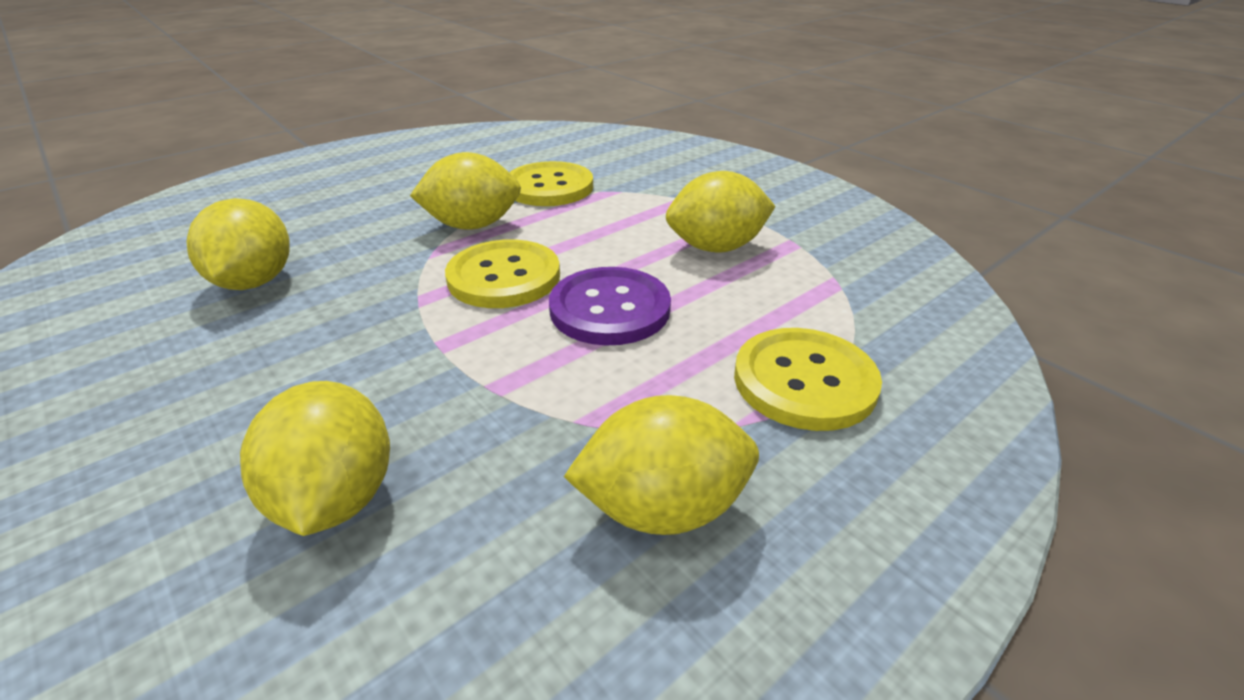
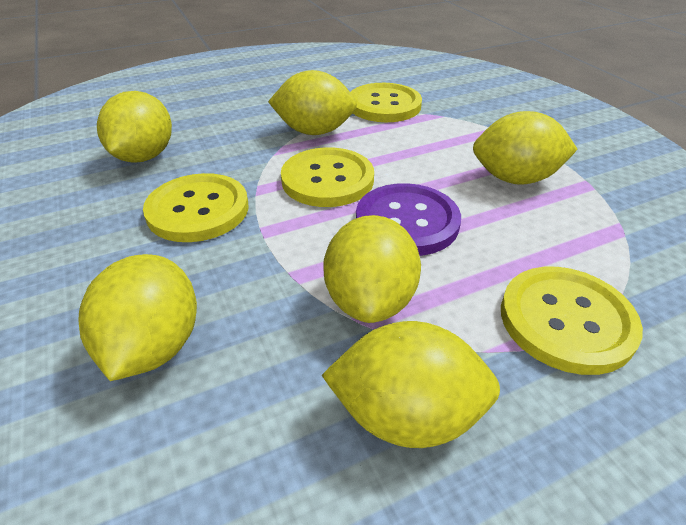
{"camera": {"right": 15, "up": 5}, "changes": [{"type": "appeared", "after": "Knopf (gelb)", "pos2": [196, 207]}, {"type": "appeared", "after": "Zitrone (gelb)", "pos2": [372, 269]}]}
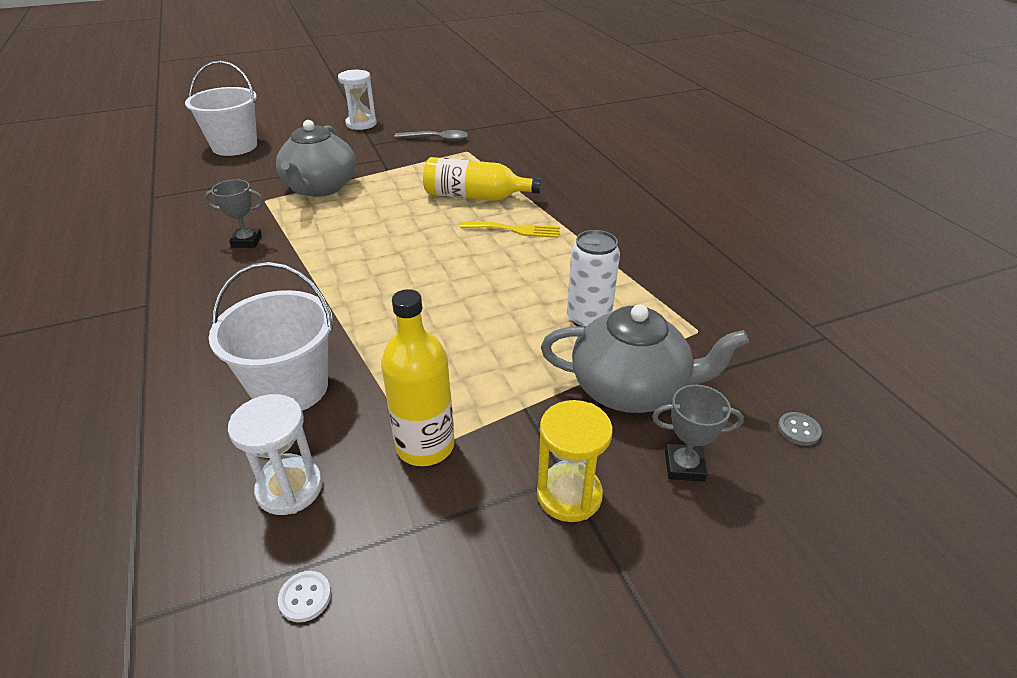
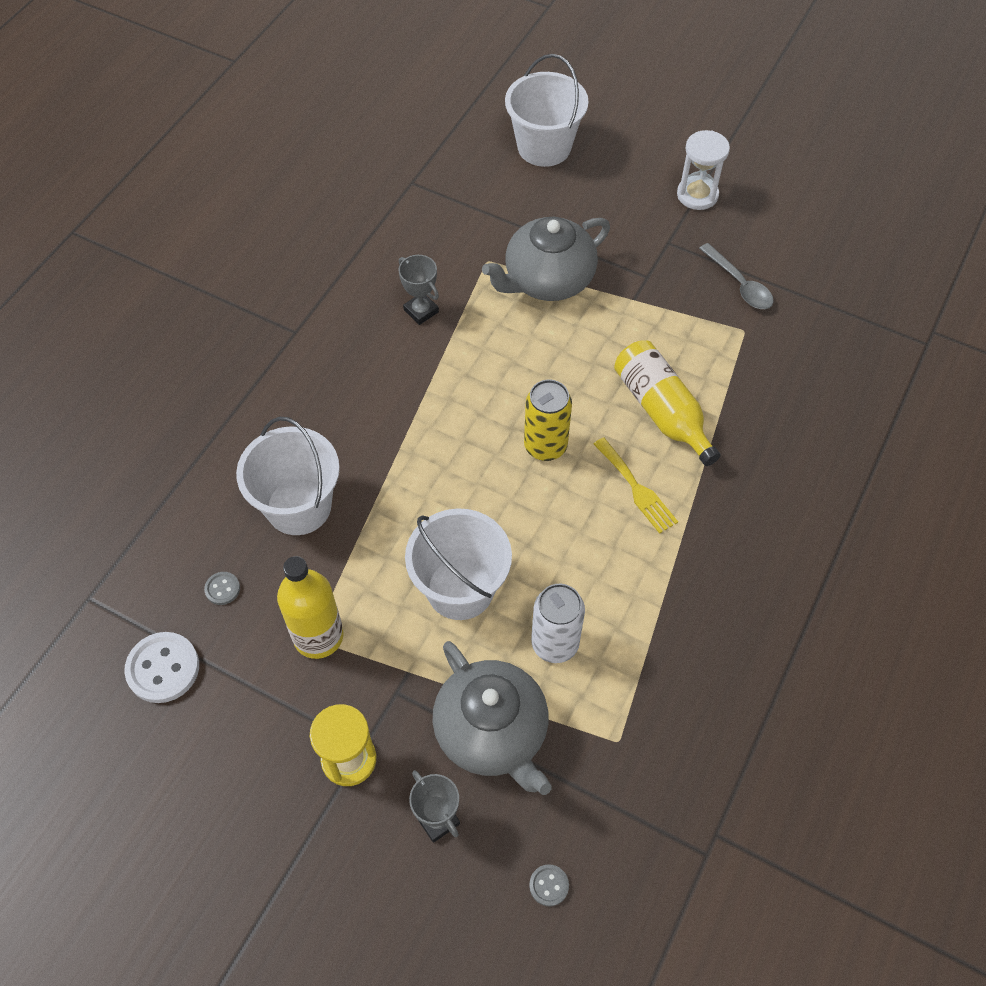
{"camera": {"right": 50, "up": 20}, "changes": [{"type": "exchanged", "before": "Sanduhr (weiß)", "after": "Knopf (grau)", "pos1": [275, 454], "pos2": [222, 588]}, {"type": "size", "before": "Knopf (weiß)", "pos1": [304, 596], "pos2": [161, 667], "scale": 2.0}, {"type": "appeared", "after": "Eimer (weiß)", "pos2": [458, 564]}, {"type": "appeared", "after": "Dose (gelb)", "pos2": [548, 420]}]}
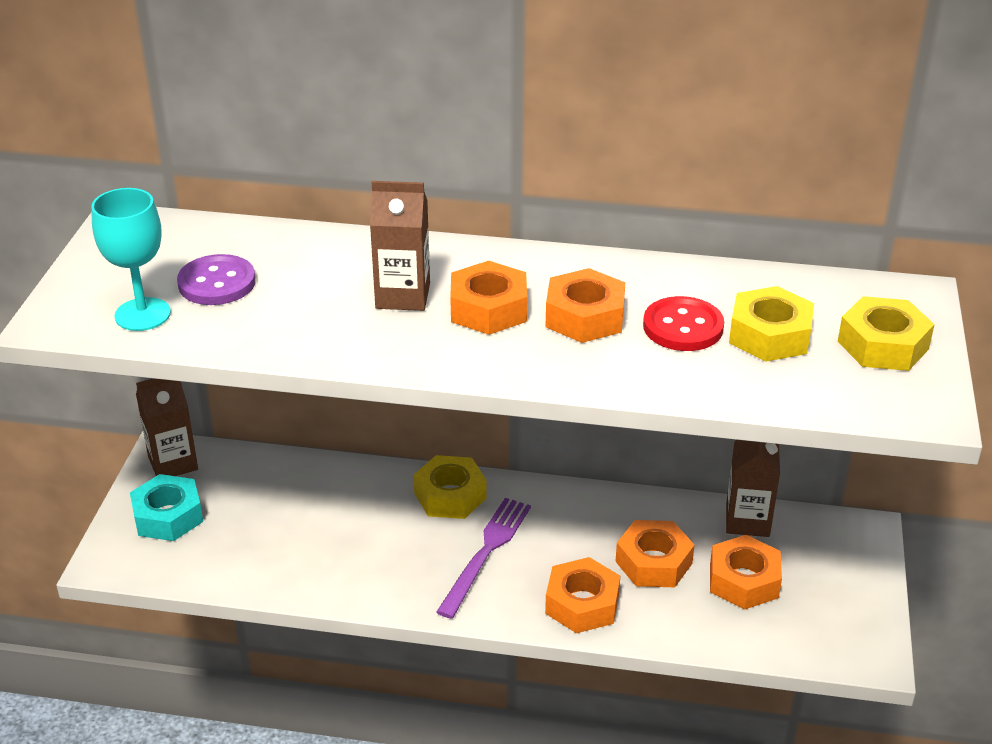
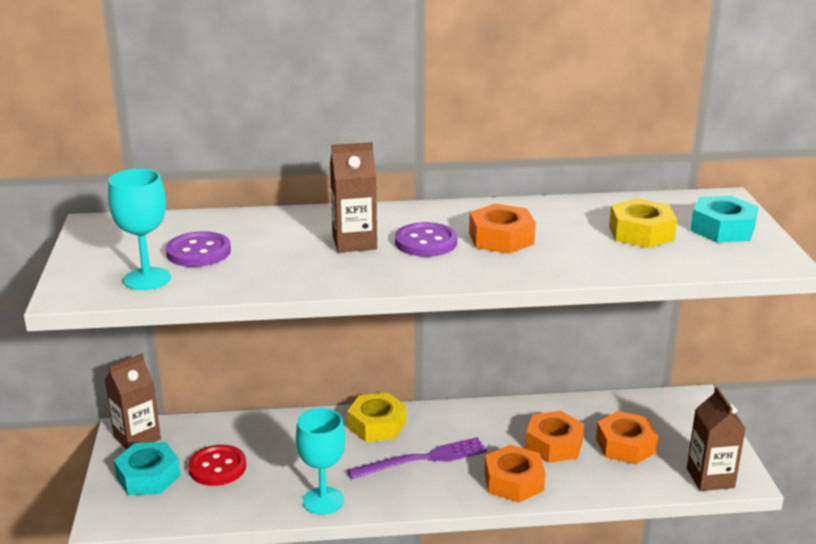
{"camera": {"right": -15, "up": -10}, "changes": [{"type": "spun", "before": "Gabel (lila)", "pos1": [484, 558], "pos2": [417, 458], "turn": 60}, {"type": "exchanged", "before": "Sechskantmutter (orange)", "after": "Knopf (lila)", "pos1": [488, 298], "pos2": [426, 239]}, {"type": "relocated", "before": "Knopf (rot)", "pos1": [683, 323], "pos2": [217, 465]}, {"type": "relocated", "before": "Getränkekarton (braun)", "pos1": [753, 488], "pos2": [716, 439]}, {"type": "colour", "before": "Sechskantmutter (gelb)", "after": "Sechskantmutter (türkis)", "pos1": [886, 333], "pos2": [724, 219]}, {"type": "appeared", "after": "Kelch (türkis)", "pos2": [320, 461]}]}
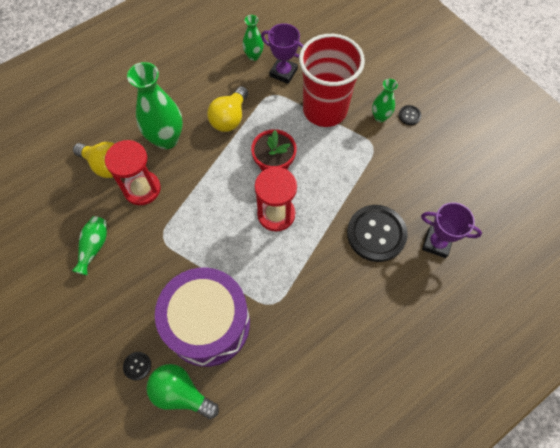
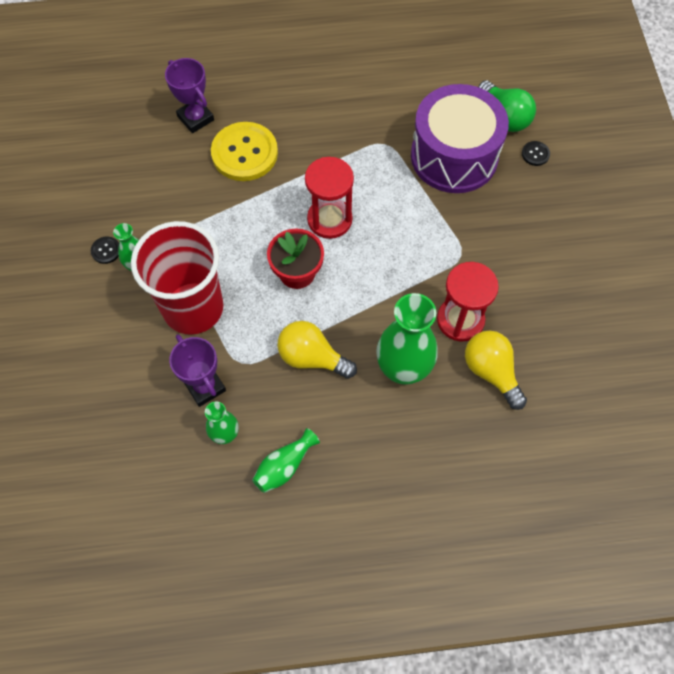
{"camera": {"right": -150, "up": 0}, "changes": [{"type": "relocated", "before": "Vase (grün)", "pos1": [89, 245], "pos2": [286, 460]}, {"type": "spun", "before": "Glühbirne (gelb)", "pos1": [227, 109], "pos2": [317, 350], "turn": -120}, {"type": "colour", "before": "Knopf (schwarz)", "after": "Knopf (gelb)", "pos1": [377, 233], "pos2": [244, 151]}]}
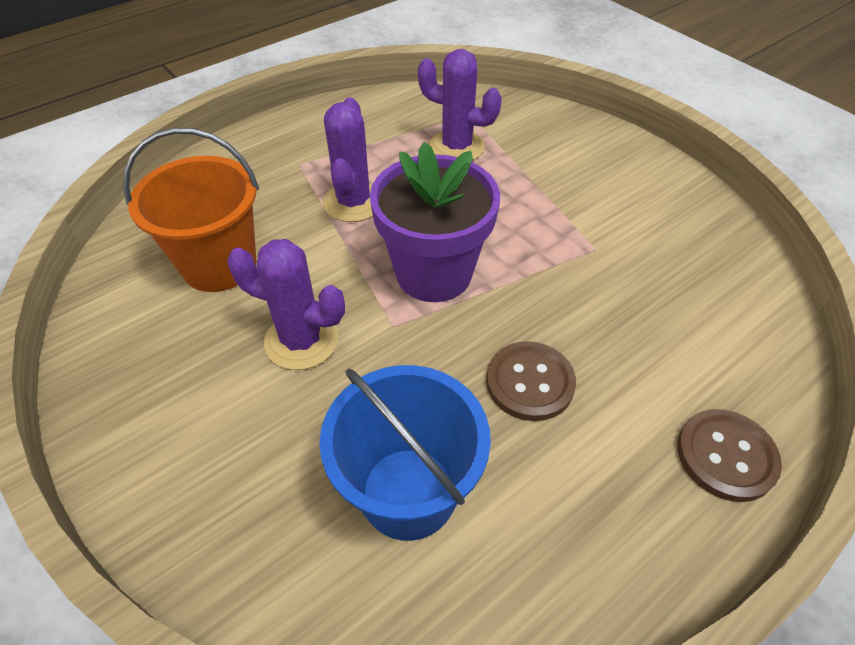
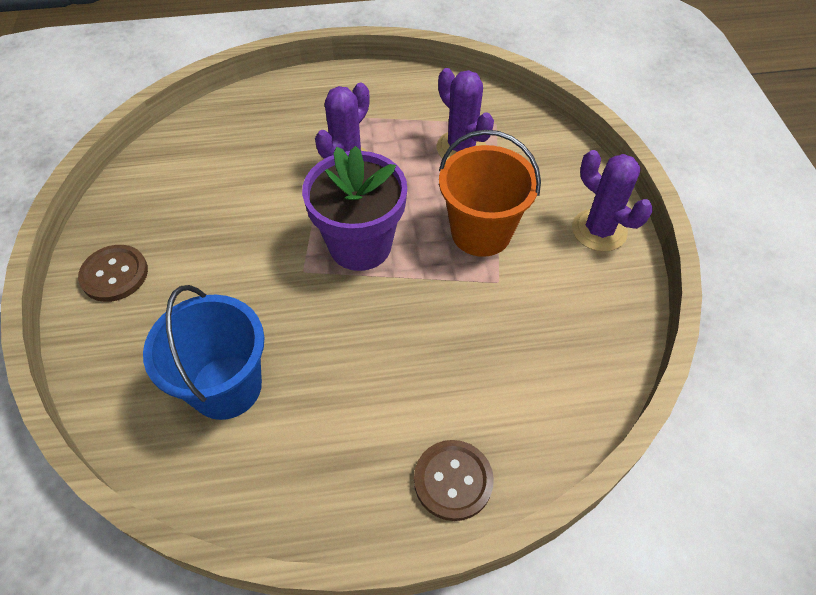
{"camera": {"right": 30, "up": 5}, "changes": [{"type": "relocated", "before": "Eimer (orange)", "pos1": [191, 209], "pos2": [490, 193]}, {"type": "relocated", "before": "Kaktus (lila)", "pos1": [286, 304], "pos2": [612, 201]}, {"type": "relocated", "before": "Knopf (braun)", "pos1": [531, 381], "pos2": [113, 273]}]}
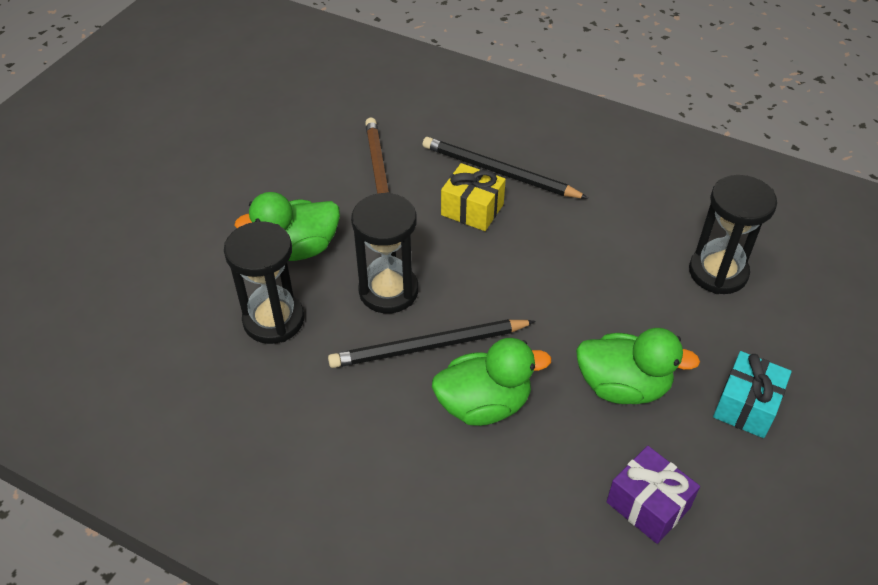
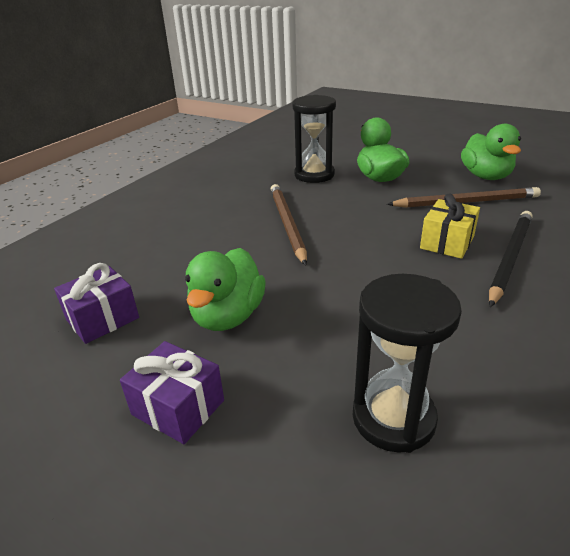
{"camera": {"right": 95, "up": -15}, "changes": [{"type": "colour", "before": "Bleistift (schwarz)", "after": "Bleistift (braun)", "pos1": [432, 343], "pos2": [289, 224]}, {"type": "missing", "before": "Sanduhr (schwarz)", "pos1": [384, 252]}, {"type": "relocated", "before": "Ente (grün)", "pos1": [491, 382], "pos2": [491, 152]}, {"type": "colour", "before": "Geschenk (türkis)", "after": "Geschenk (lila)", "pos1": [752, 394], "pos2": [172, 392]}]}
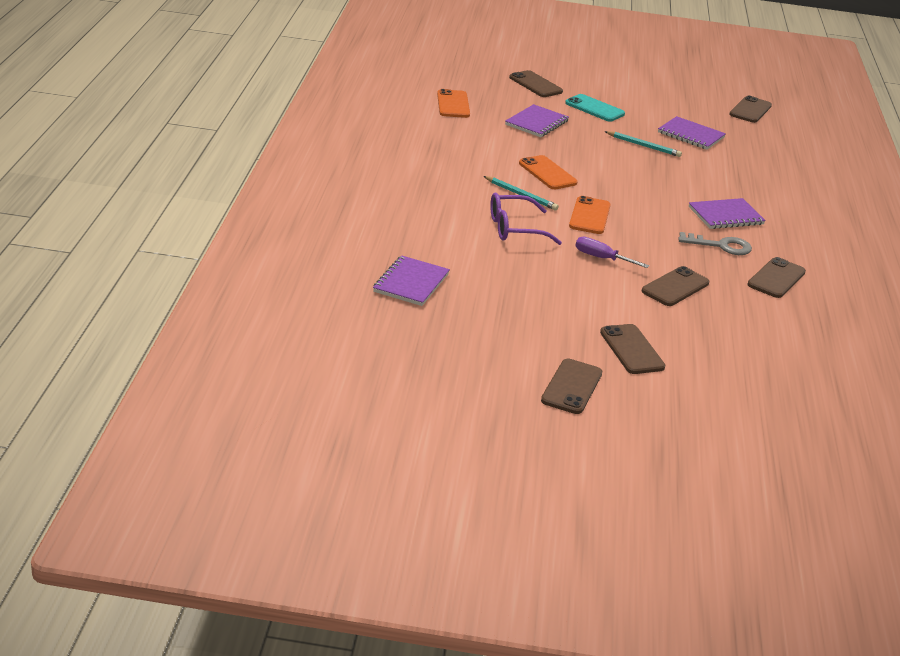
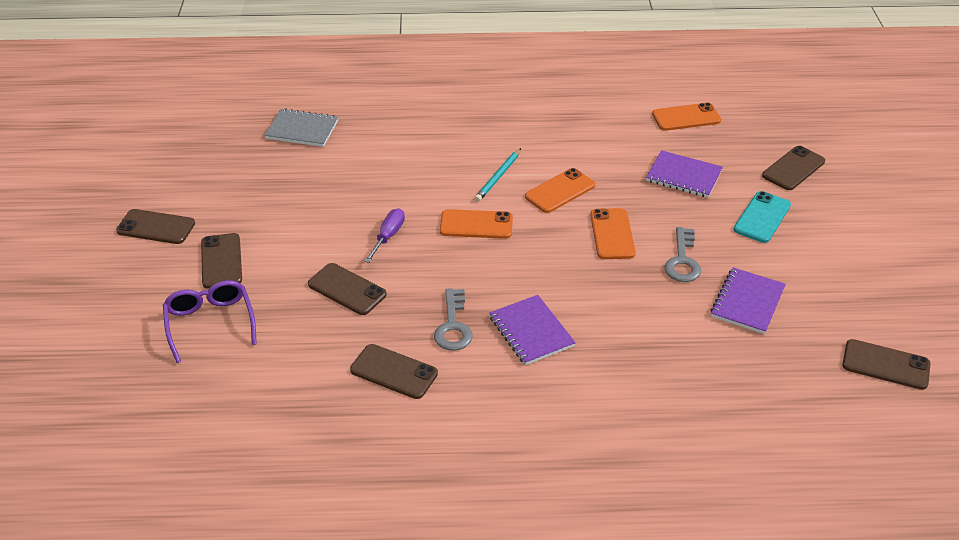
{"camera": {"right": 85, "up": 10}, "changes": [{"type": "colour", "before": "Notizbuch (lila)", "after": "Notizbuch (grau)", "pos1": [411, 281], "pos2": [301, 127]}, {"type": "relocated", "before": "Brille (lila)", "pos1": [526, 219], "pos2": [210, 321]}, {"type": "spun", "before": "Handy (braun)", "pos1": [632, 349], "pos2": [221, 261], "turn": -75}, {"type": "exchanged", "before": "Bleistift (türkis)", "after": "Schlüssel (grau)", "pos1": [643, 144], "pos2": [683, 254]}, {"type": "appeared", "after": "Handy (orange)", "pos2": [613, 233]}]}
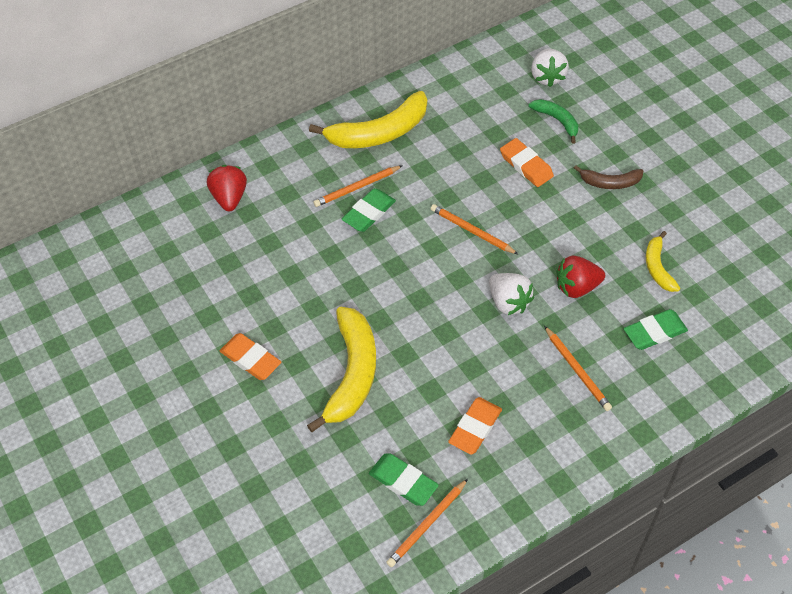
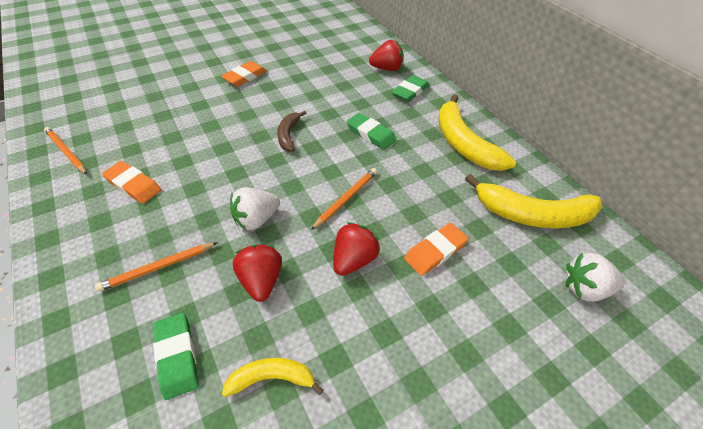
{"camera": {"right": 90, "up": -5}, "changes": [{"type": "relocated", "before": "Banane (gelb)", "pos1": [341, 369], "pos2": [533, 201]}, {"type": "missing", "before": "Bleistift (orange)", "pos1": [358, 186]}, {"type": "relocated", "before": "Radiergummi (grün)", "pos1": [404, 479], "pos2": [410, 88]}, {"type": "missing", "before": "Banane (grün)", "pos1": [553, 121]}, {"type": "relocated", "before": "Banane (braun)", "pos1": [608, 177], "pos2": [291, 131]}, {"type": "appeared", "after": "Erdbeere (rot)", "pos2": [356, 249]}]}
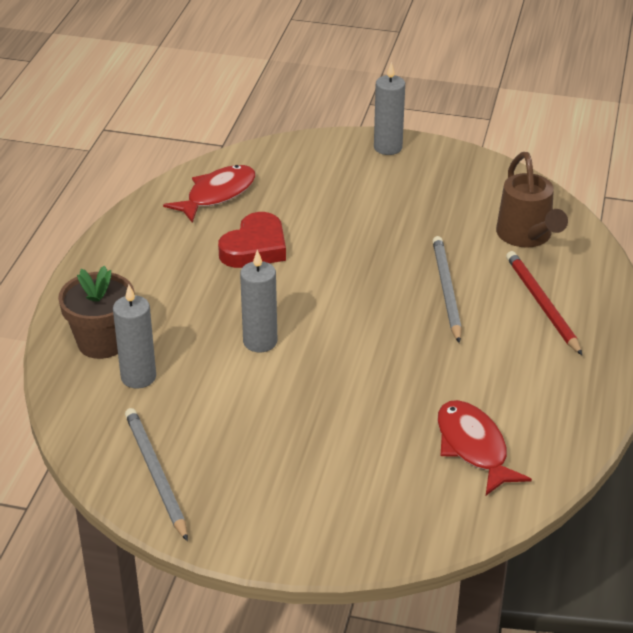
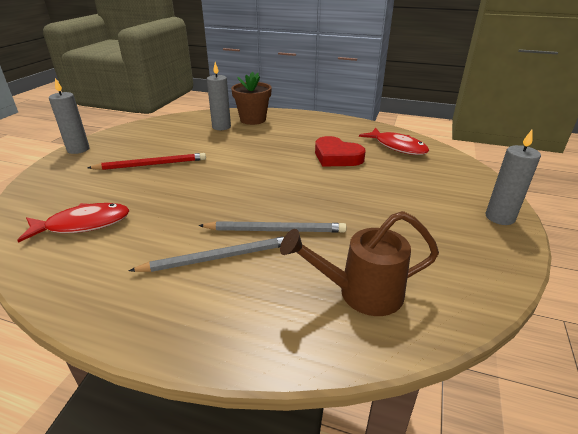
{"camera": {"right": 95, "up": -5}, "changes": [{"type": "relocated", "before": "Bleistift (grau)", "pos1": [156, 474], "pos2": [206, 254]}, {"type": "relocated", "before": "Kerze (grau)", "pos1": [258, 301], "pos2": [69, 116]}, {"type": "relocated", "before": "Bleistift (rot)", "pos1": [544, 303], "pos2": [146, 161]}]}
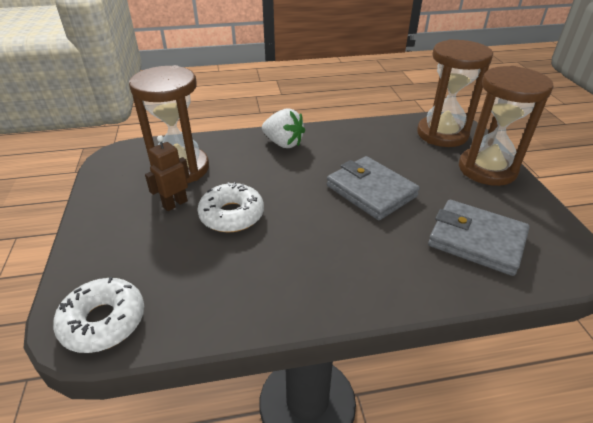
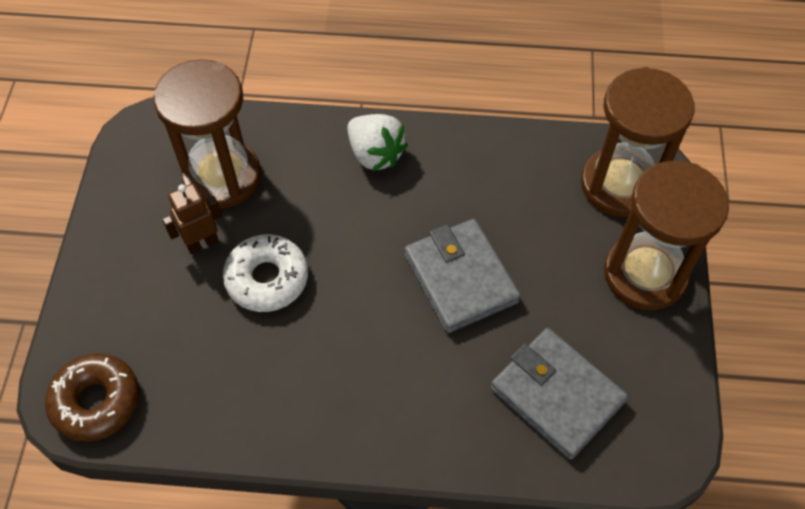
{"camera": {"right": 15, "up": 20}, "changes": [{"type": "colour", "before": "Donut (weiß)", "after": "Donut (braun)", "pos1": [98, 315], "pos2": [92, 397]}]}
